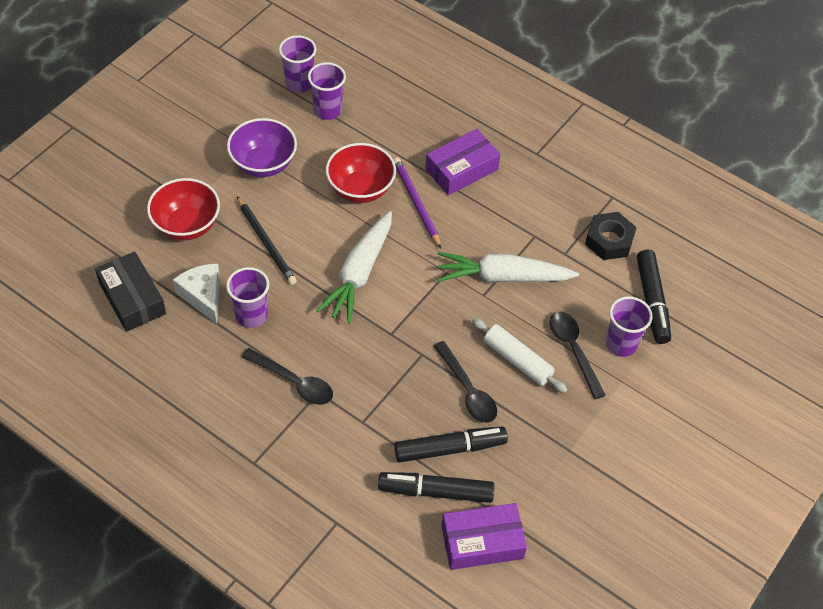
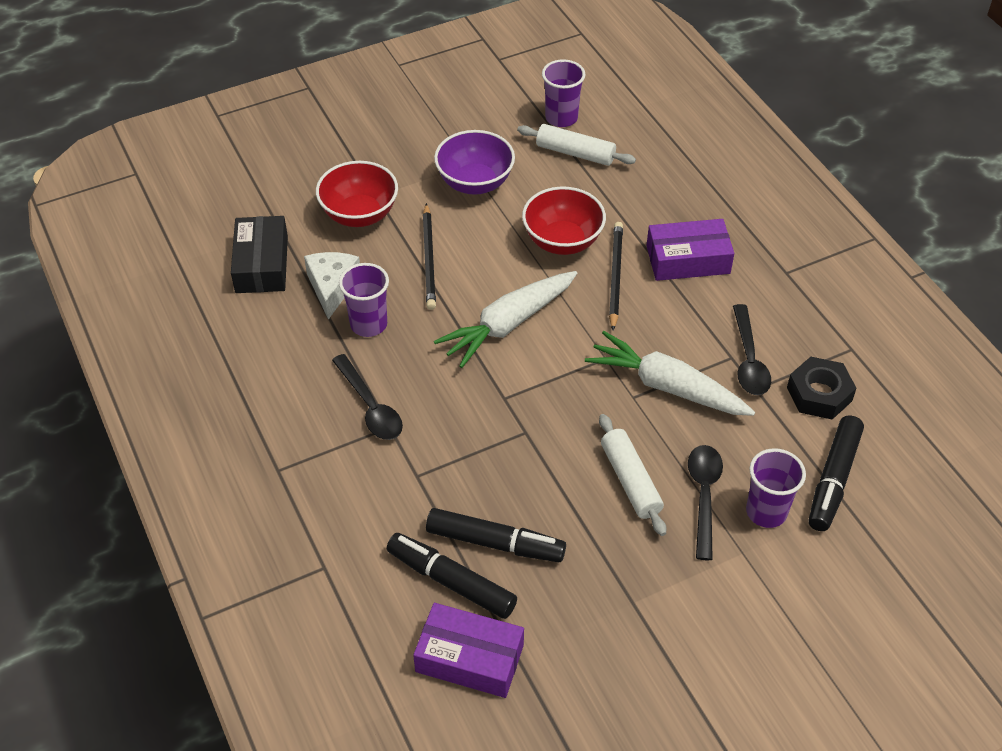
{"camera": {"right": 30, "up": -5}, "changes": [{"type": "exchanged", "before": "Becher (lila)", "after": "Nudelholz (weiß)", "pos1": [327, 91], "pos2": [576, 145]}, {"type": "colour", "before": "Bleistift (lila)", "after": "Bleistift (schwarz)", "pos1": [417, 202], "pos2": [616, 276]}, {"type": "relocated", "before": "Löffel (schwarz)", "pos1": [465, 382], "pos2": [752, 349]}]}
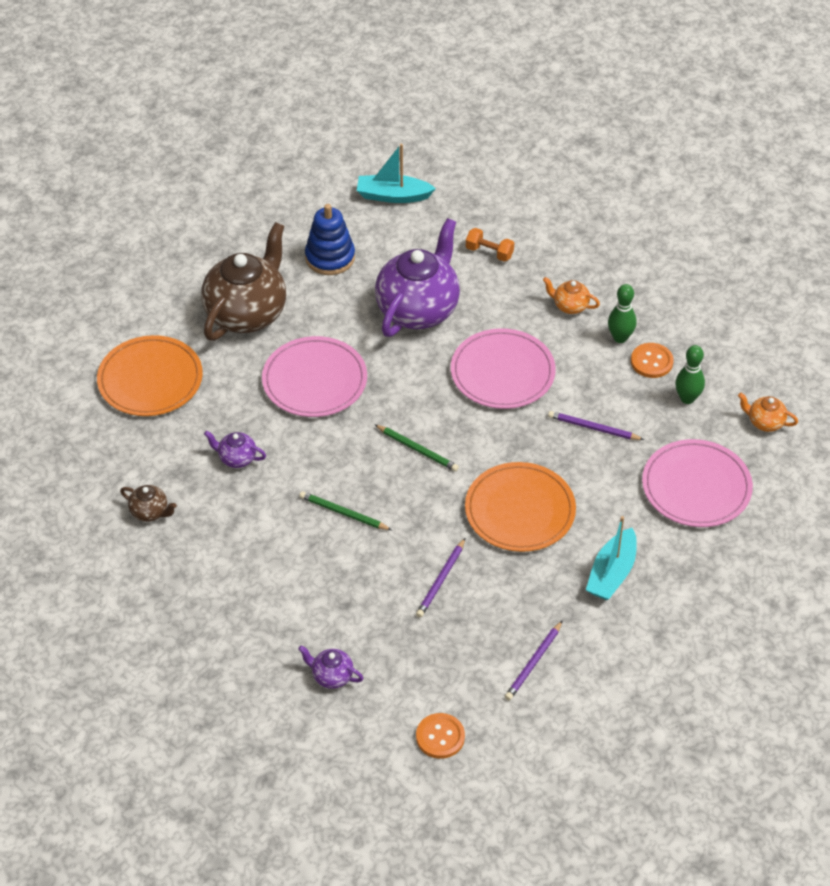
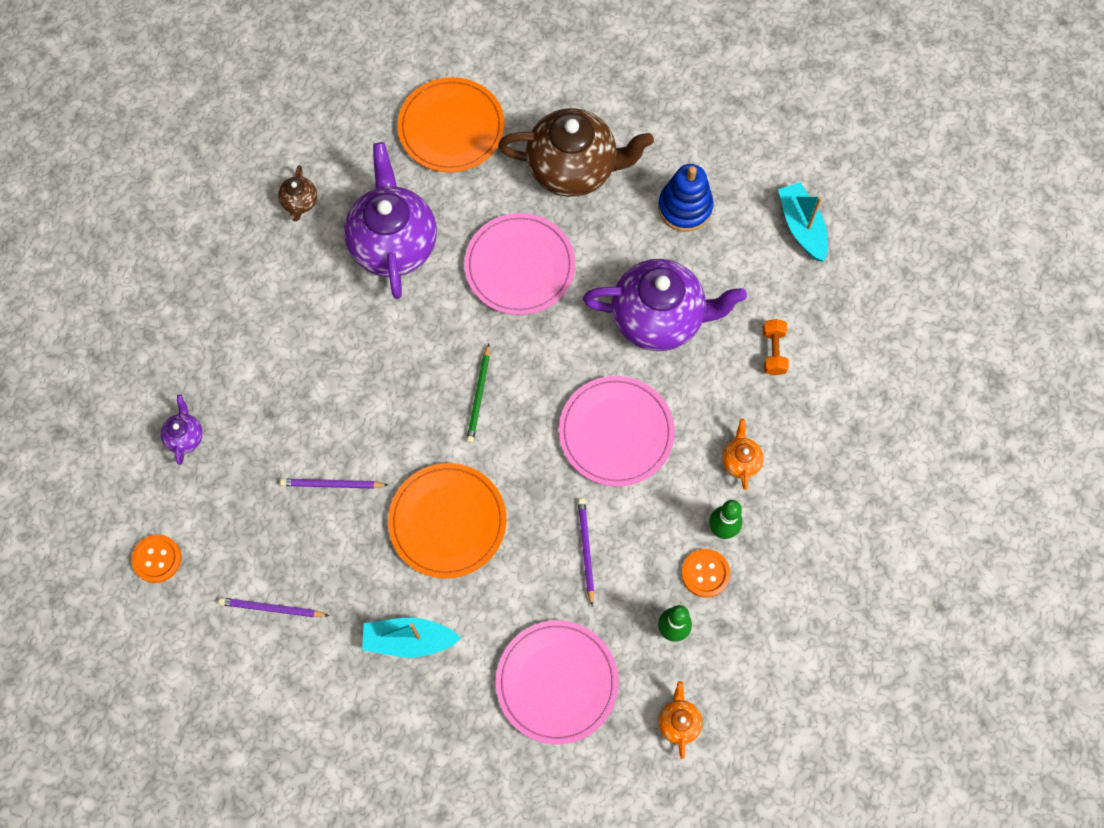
{"camera": {"right": 65, "up": 20}, "changes": [{"type": "size", "before": "Teekanne (lila)", "pos1": [235, 449], "pos2": [390, 220], "scale": 2.34}, {"type": "missing", "before": "Bleistift (grün)", "pos1": [345, 510]}]}
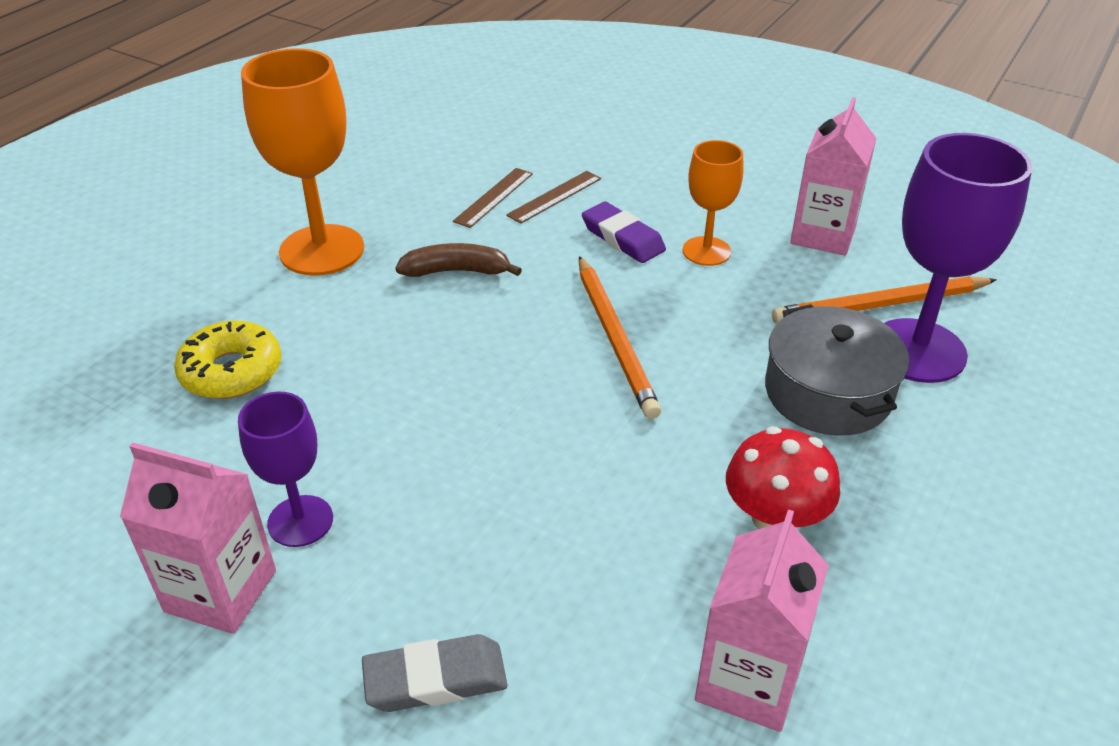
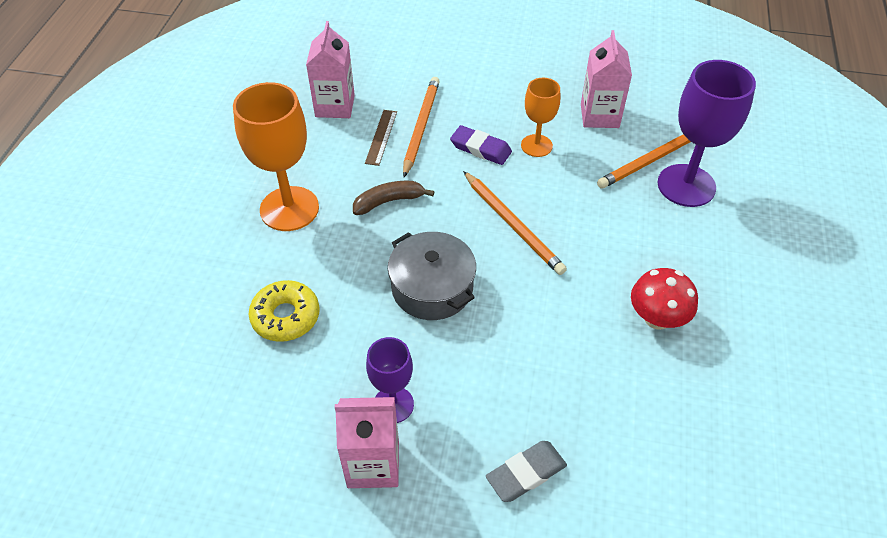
{"camera": {"right": -20, "up": 10}, "changes": [{"type": "exchanged", "before": "Lineal (braun)", "after": "Bleistift (orange)", "pos1": [553, 197], "pos2": [421, 127]}, {"type": "relocated", "before": "Getränkekarton (rosa)", "pos1": [762, 620], "pos2": [330, 69]}, {"type": "relocated", "before": "Kochtopf (grau)", "pos1": [837, 370], "pos2": [432, 276]}]}
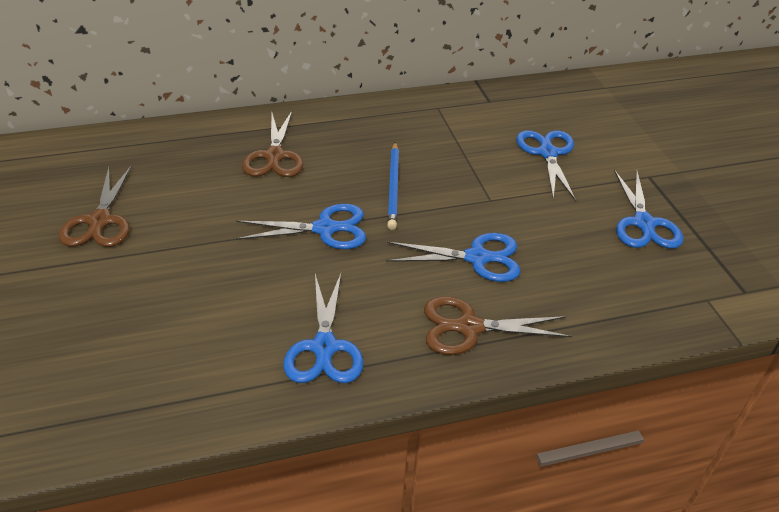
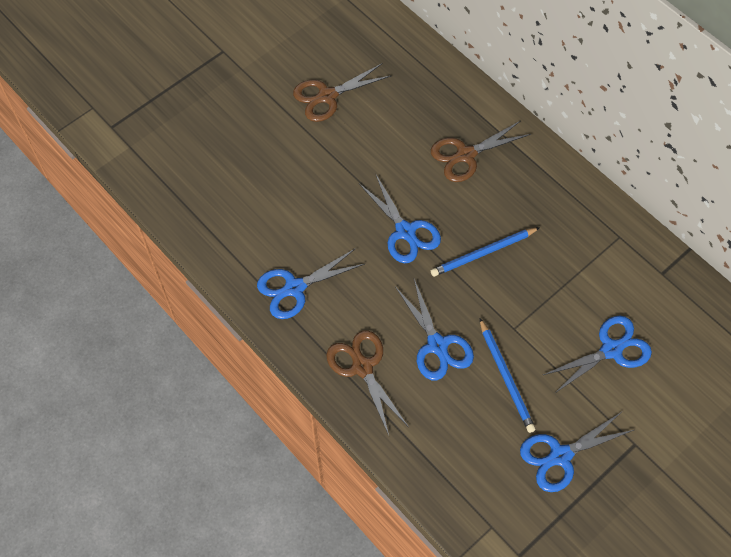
{"camera": {"right": 65, "up": 20}, "changes": [{"type": "appeared", "after": "Bleistift (blau)", "pos2": [508, 376]}]}
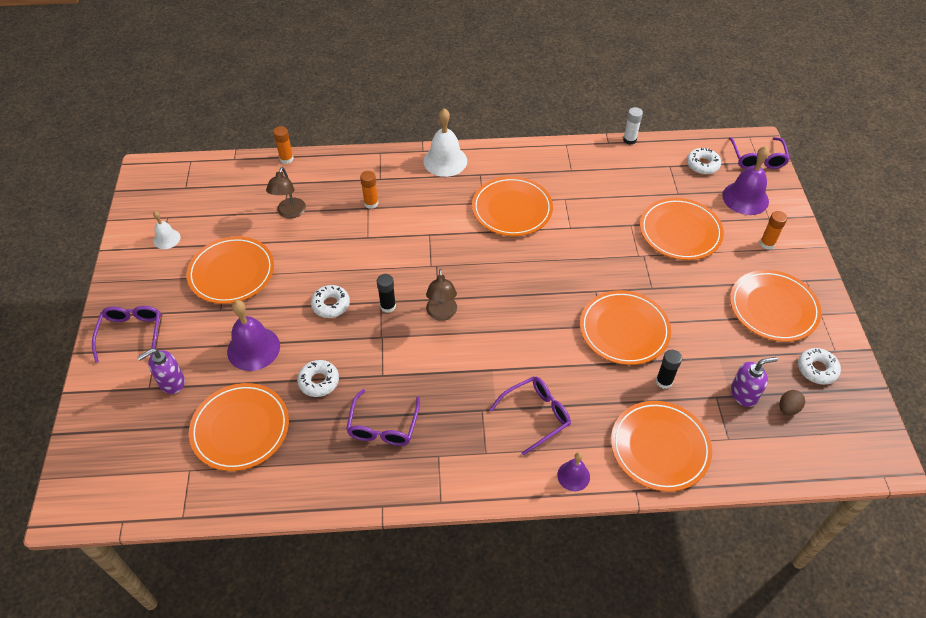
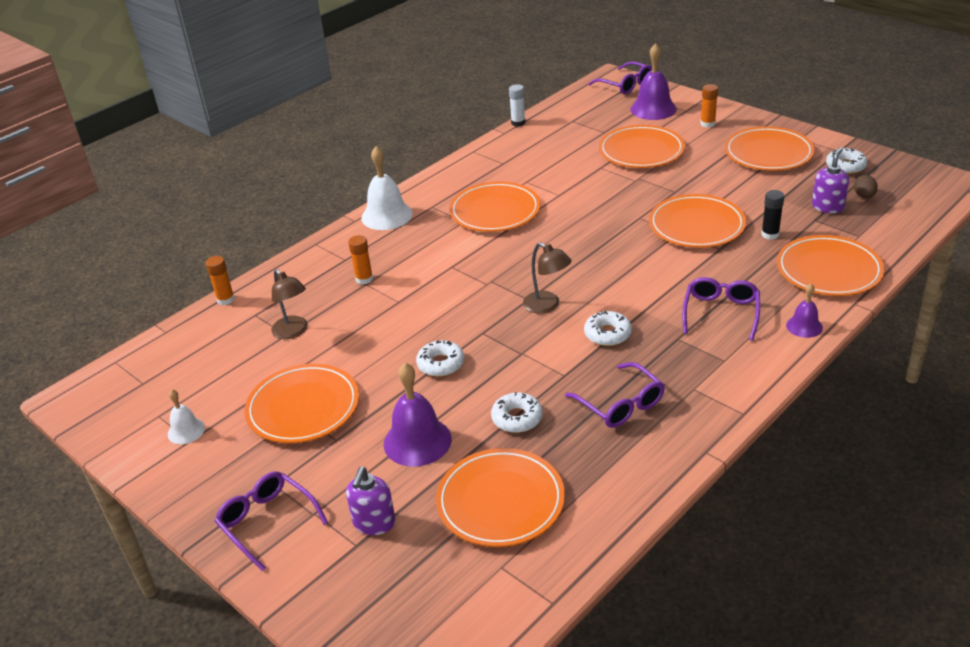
{"camera": {"right": -40, "up": -15}, "changes": [{"type": "missing", "before": "Klebestift (schwarz)", "pos1": [386, 293]}, {"type": "relocated", "before": "Donut (weiß)", "pos1": [704, 161], "pos2": [608, 328]}]}
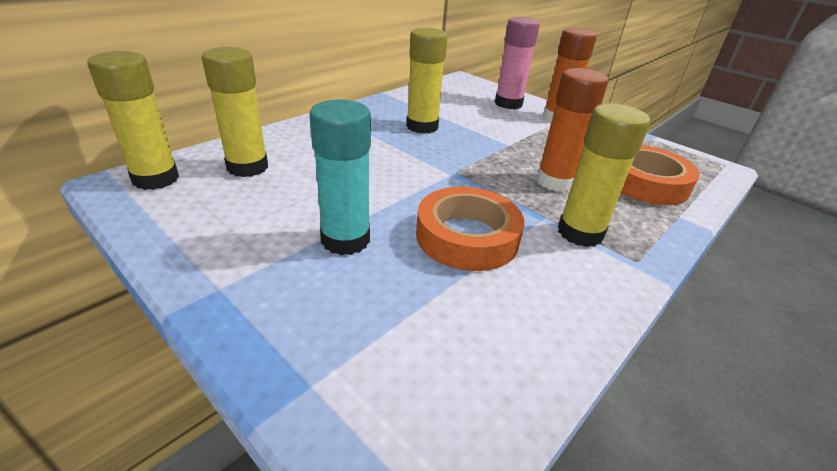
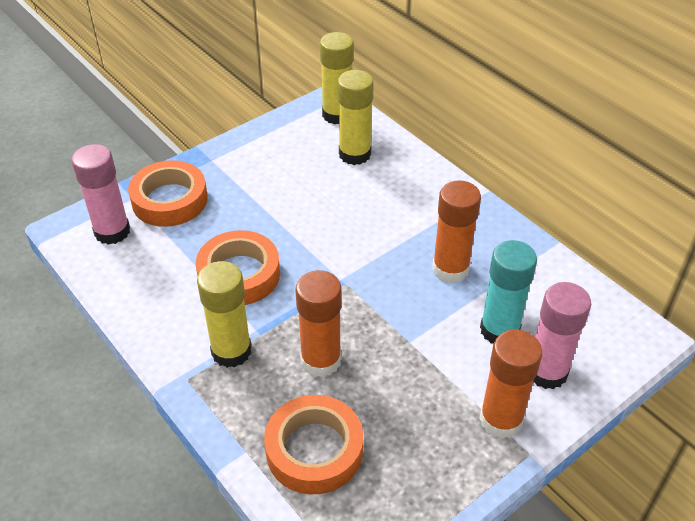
{"camera": {"right": 100, "up": 10}, "changes": [{"type": "relocated", "before": "Klebestift (türkis)", "pos1": [340, 177], "pos2": [508, 291]}, {"type": "colour", "before": "Klebestift (gelb)", "after": "Klebestift (orange)", "pos1": [427, 81], "pos2": [456, 231]}, {"type": "appeared", "after": "Klebestift (rosa)", "pos2": [100, 194]}, {"type": "appeared", "after": "Klebeband (orange)", "pos2": [168, 193]}]}
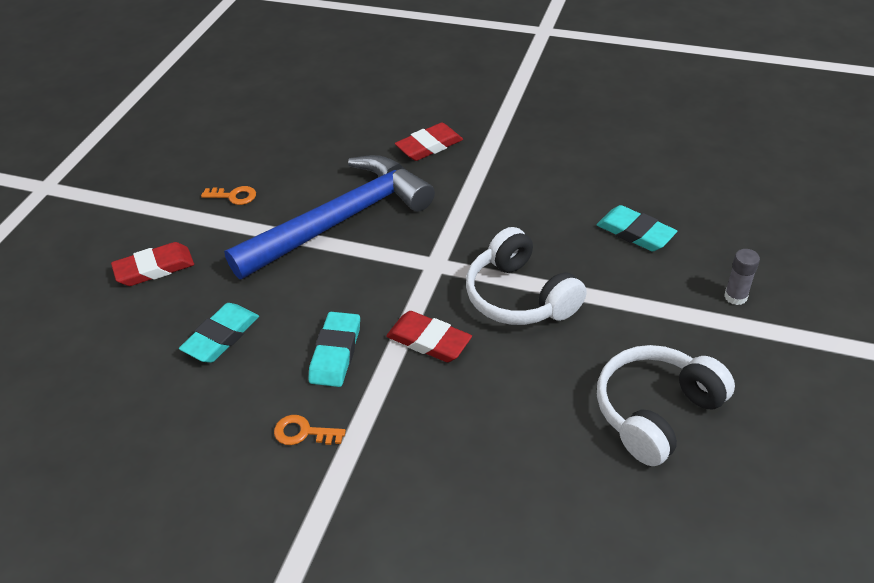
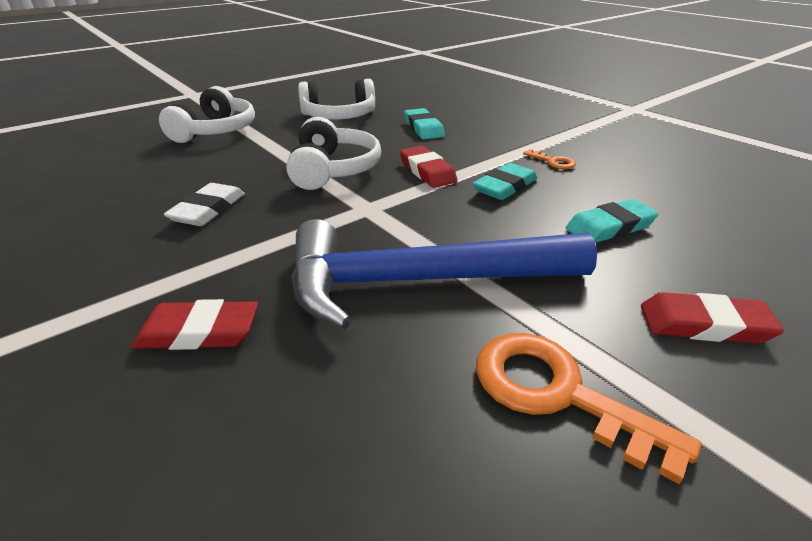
{"camera": {"right": -150, "up": -10}, "changes": [{"type": "size", "before": "Schlüssel (orange)", "pos1": [228, 195], "pos2": [588, 408], "scale": 2.0}, {"type": "relocated", "before": "Radiergummi (türkis)", "pos1": [637, 228], "pos2": [424, 123]}, {"type": "exchanged", "before": "Klebestift (grau)", "after": "Kopfhörer (weiß)", "pos1": [742, 277], "pos2": [207, 114]}, {"type": "appeared", "after": "Radiergummi (weiß)", "pos2": [204, 204]}]}
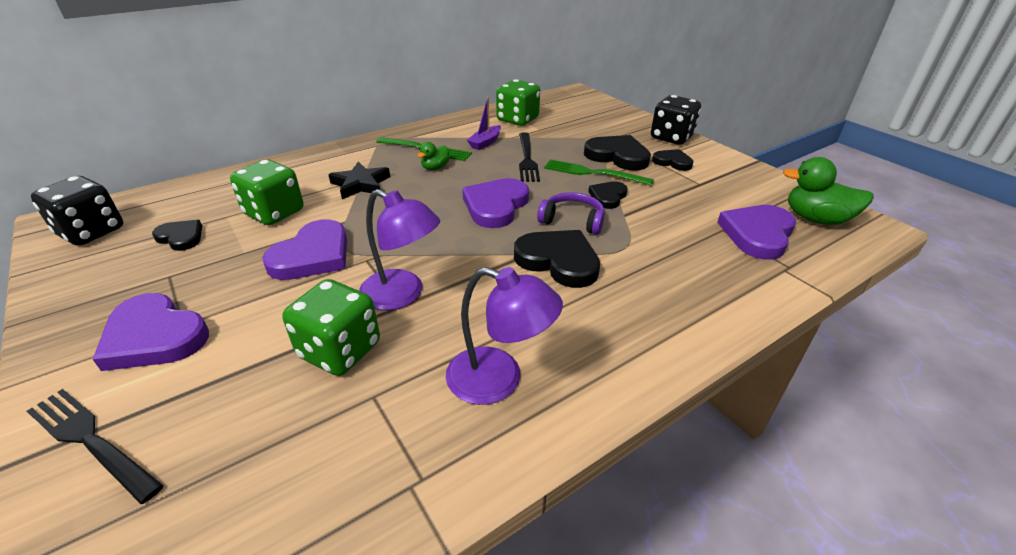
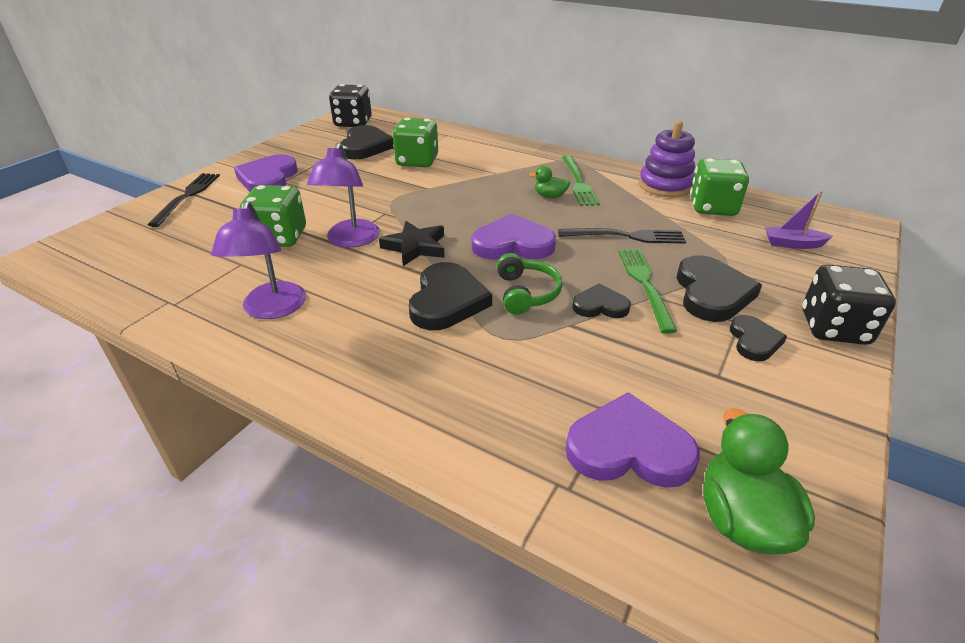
{"camera": {"right": 65, "up": 0}, "changes": [{"type": "size", "before": "Herz (schwarz)", "pos1": [177, 235], "pos2": [367, 142], "scale": 1.7}, {"type": "missing", "before": "Herz (lila)", "pos1": [304, 249]}, {"type": "relocated", "before": "Stern (schwarz)", "pos1": [359, 180], "pos2": [412, 243]}, {"type": "relocated", "before": "Boot (lila)", "pos1": [484, 123], "pos2": [799, 220]}, {"type": "spun", "before": "Gabel (schwarz)", "pos1": [529, 157], "pos2": [622, 236], "turn": -150}, {"type": "colour", "before": "Kopfhörer (lila)", "after": "Kopfhörer (grün)", "pos1": [571, 213], "pos2": [530, 284]}, {"type": "appeared", "after": "Stapelspielzeug (lila)", "pos2": [667, 159]}]}
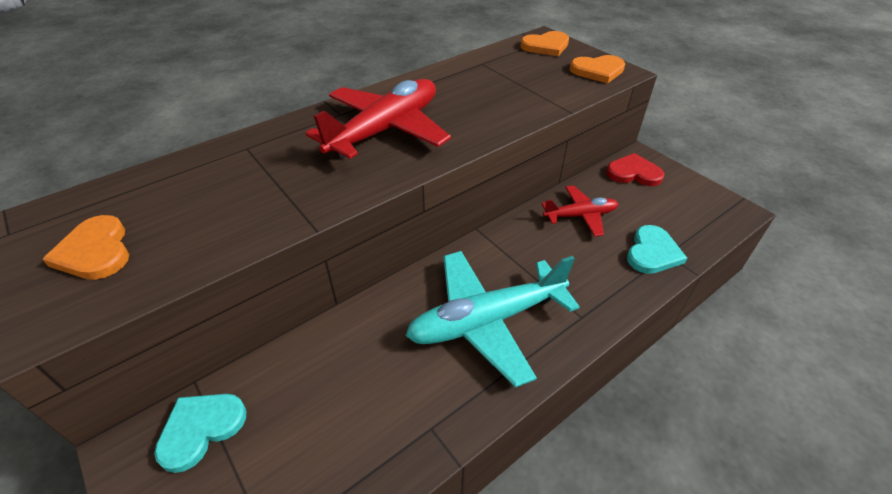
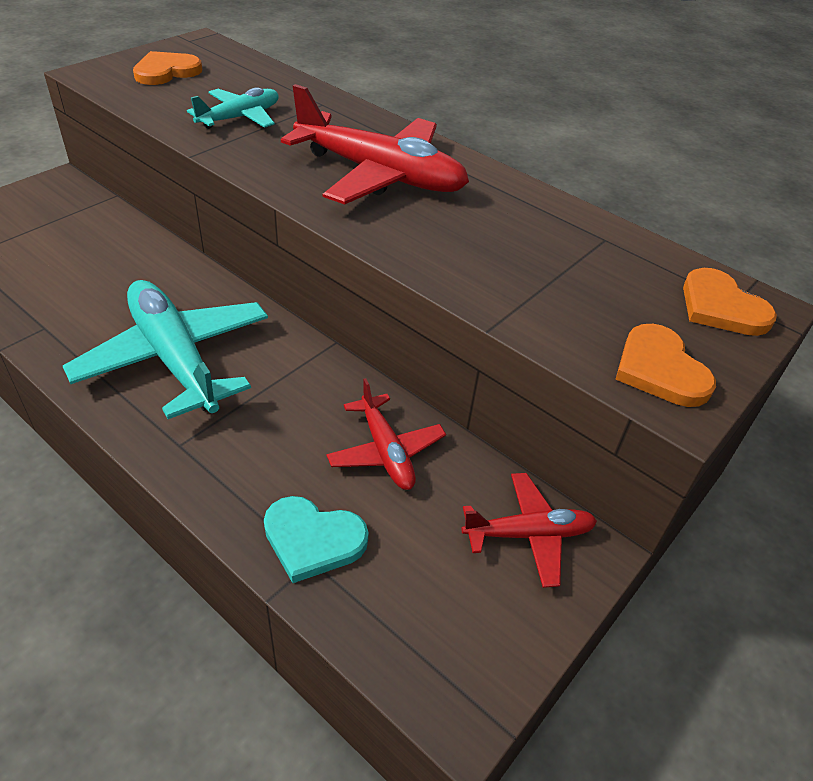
{"camera": {"right": 75, "up": 0}, "changes": [{"type": "missing", "before": "Herz (türkis)", "pos1": [200, 433]}, {"type": "exchanged", "before": "Herz (rot)", "after": "Flugzeug (rot)", "pos1": [635, 169], "pos2": [529, 530]}, {"type": "appeared", "after": "Flugzeug (türkis)", "pos2": [233, 108]}]}
